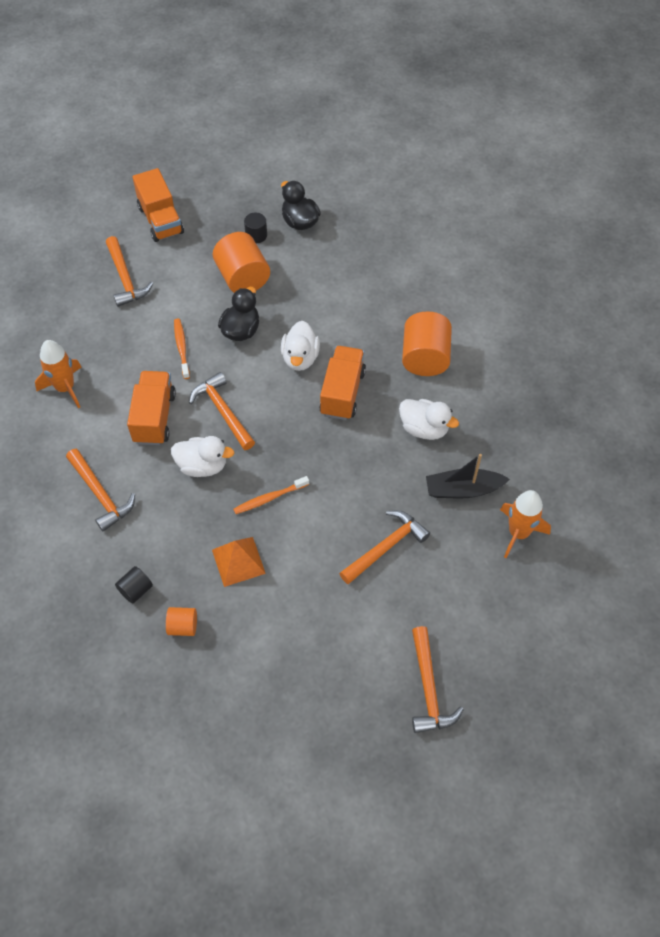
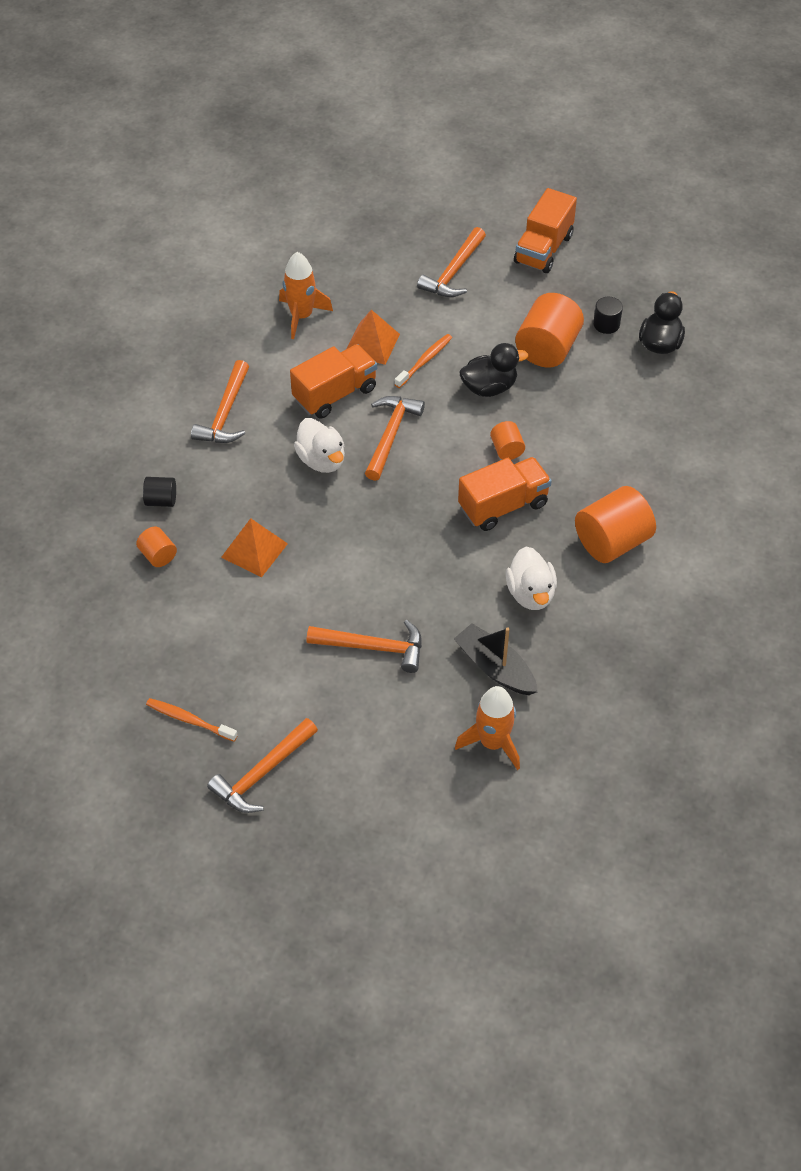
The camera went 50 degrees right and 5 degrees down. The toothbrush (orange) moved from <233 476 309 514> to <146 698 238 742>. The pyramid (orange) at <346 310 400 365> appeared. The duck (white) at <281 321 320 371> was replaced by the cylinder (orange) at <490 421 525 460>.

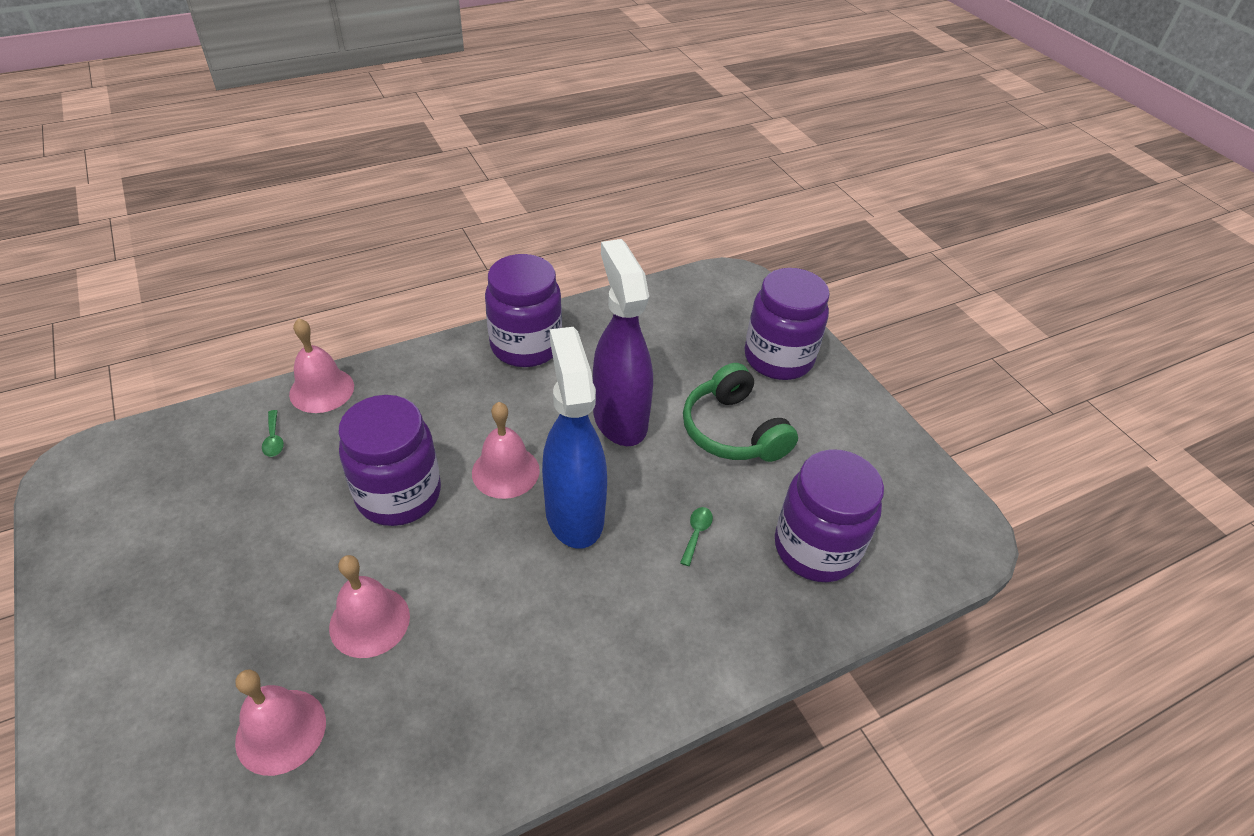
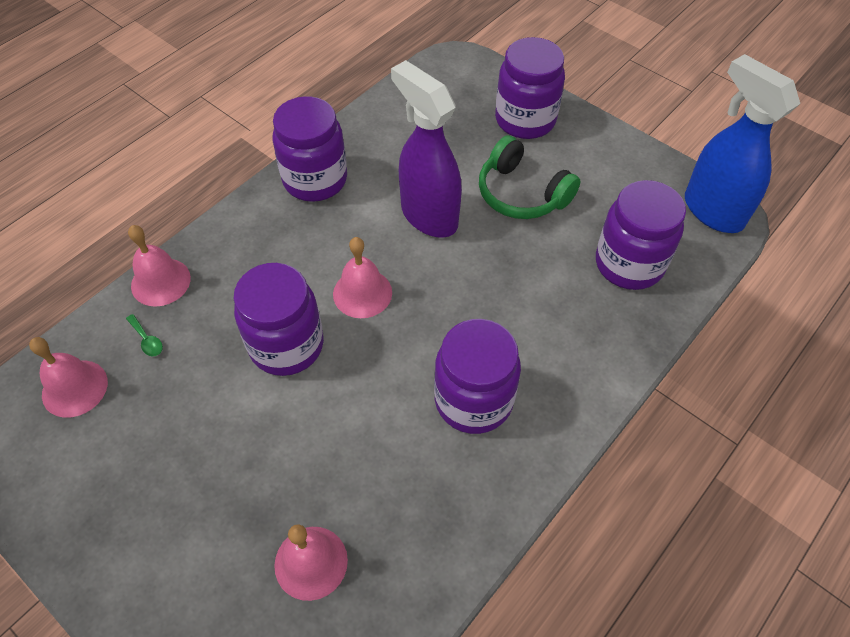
The camera went 20 degrees left and 10 degrees up. The bell (pink) moved from <329 555 410 658> to <29 337 108 418>. The jar (purple) at <434 319 521 434> appeared. The spray bottle (blue) moved from <542 327 607 549> to <685 54 800 233>. The spoon (green) at <680 507 713 566> disappeared.

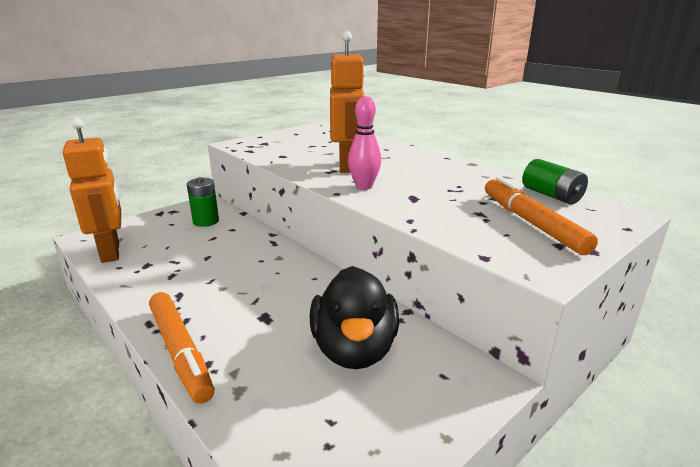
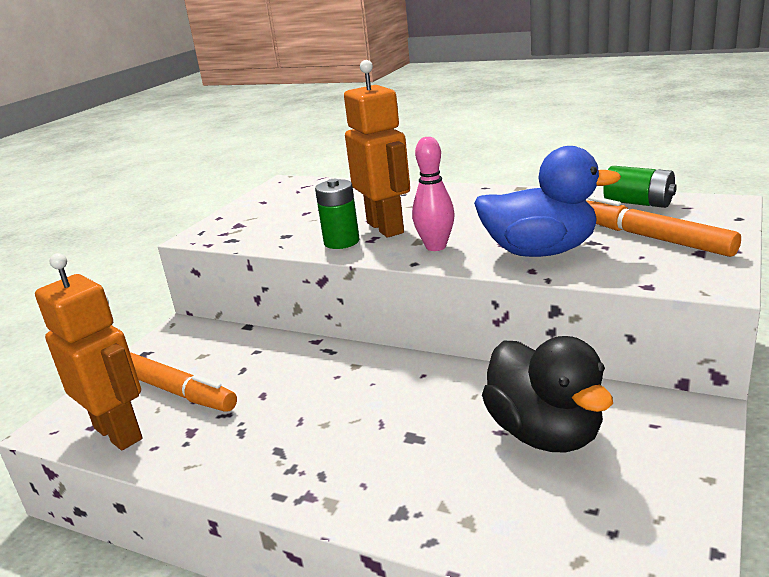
The camera went 20 degrees left and 0 degrees up. The marker (orange) moved from <149 292 215 404> to <130 352 237 412>. The battery (green) moved from <187 177 219 227> to <315 179 360 249>. The duck (blue) at <474 146 621 257> appeared.

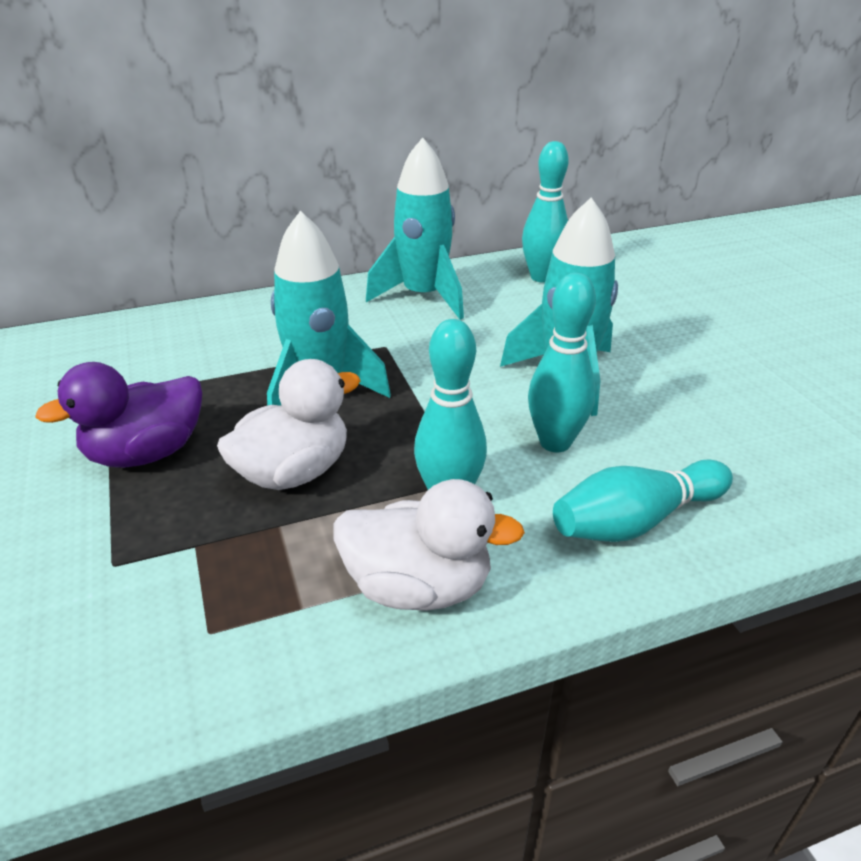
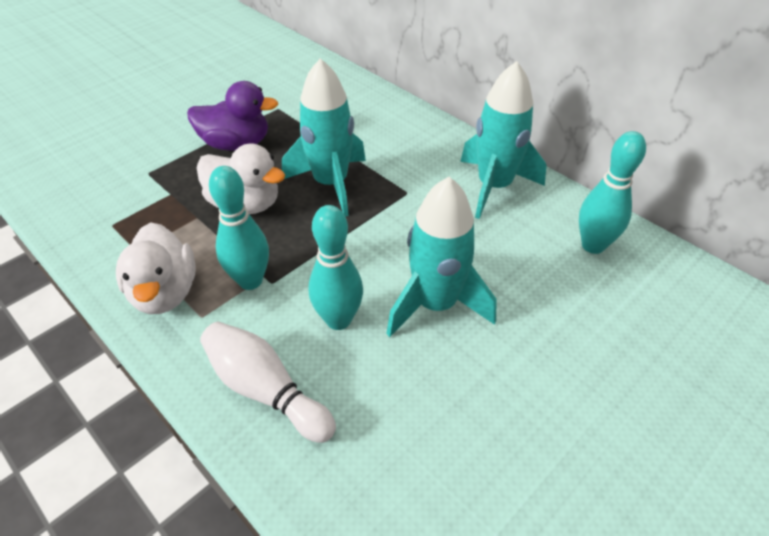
The camera went 65 degrees right and 10 degrees up. The duck (purple) at <35 362 202 468> turned 150 degrees clockwise. The bowling pin (turquoise) at <553 459 733 542> became the bowling pin (white) at <200 322 336 443>.

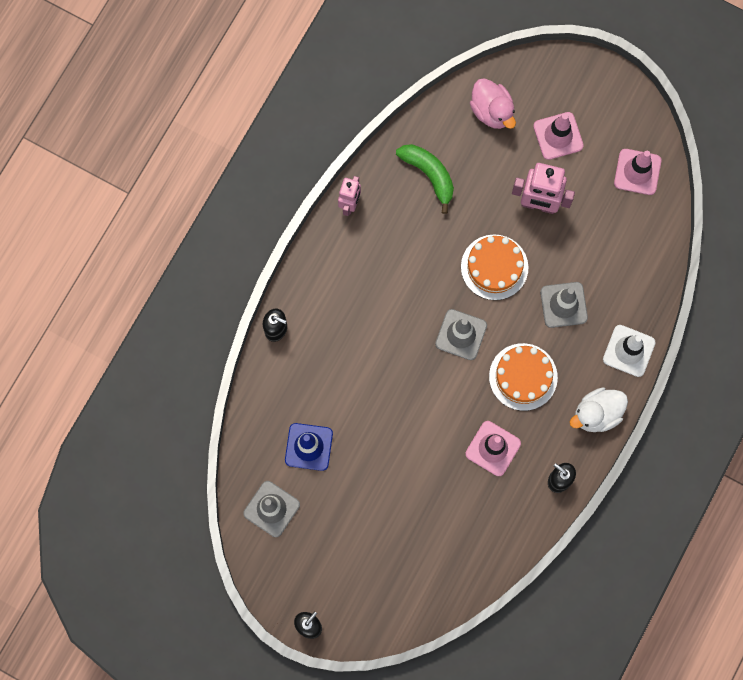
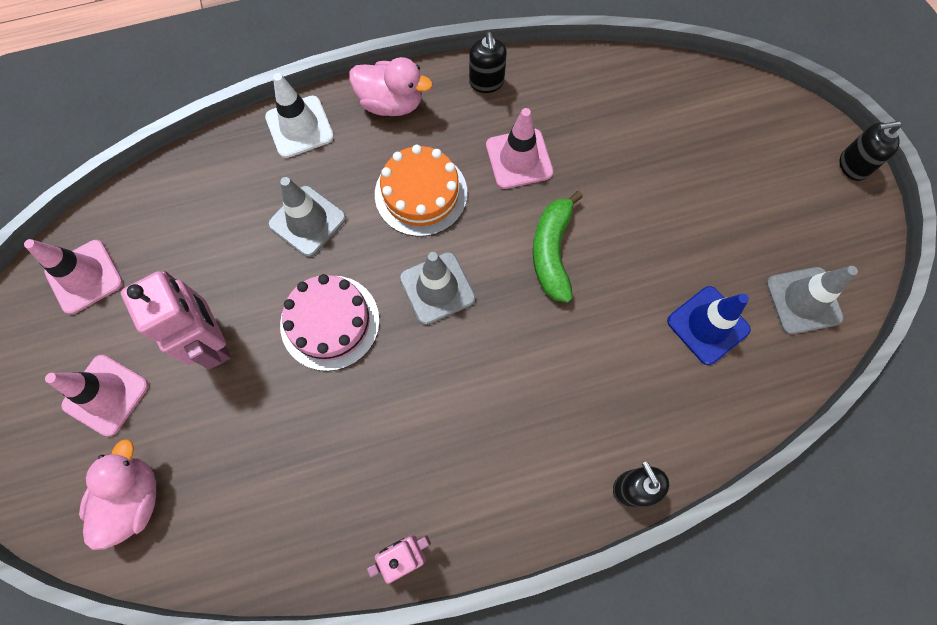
The camera went 135 degrees left and 5 degrees down. The cake (orange) at <461 234 529 300> became the cake (pink) at <280 274 380 371>. The duck (white) at <570 387 628 432> became the duck (pink) at <349 57 433 116>. The banana (green) moved from <396 144 454 214> to <533 191 583 303>.

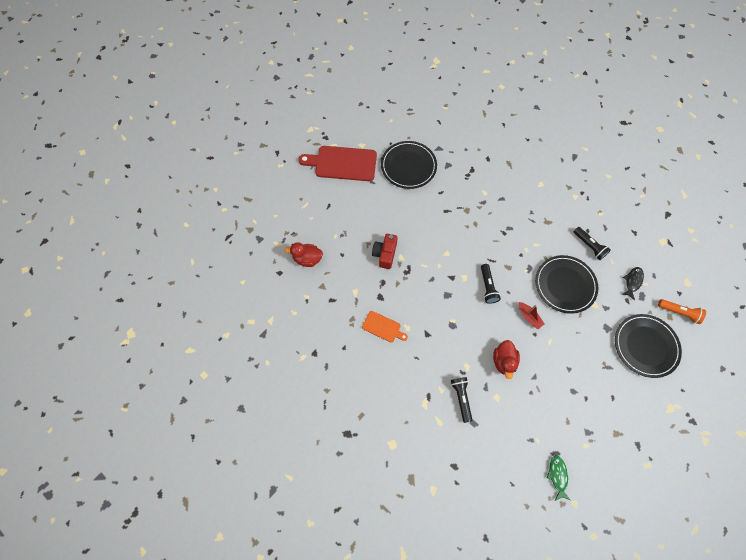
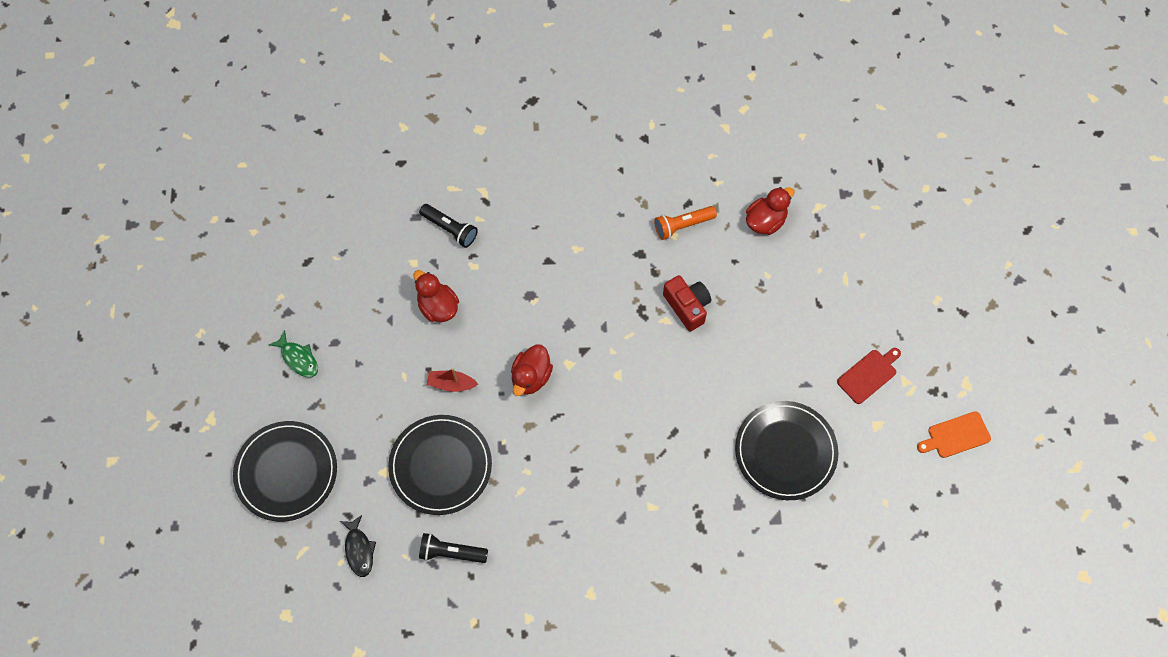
The camera went 135 degrees right and 0 degrees up. The fish (green) moved from <547 455 570 501> to <269 330 318 377>. The flashlight (black) at <481 264 501 304> was replaced by the duck (red) at <511 345 553 396>. The flashlight (orange) moved from <658 299 706 324> to <654 206 717 240>. The cutting board (red) at <298 146 377 181> changed to 0.52 times the size. The cutting board (orange) moved from <362 311 408 342> to <917 411 991 458>.

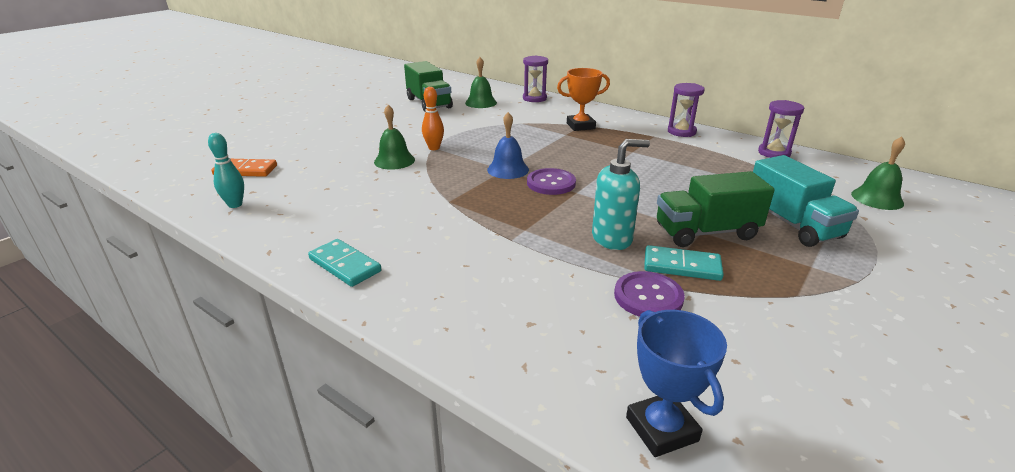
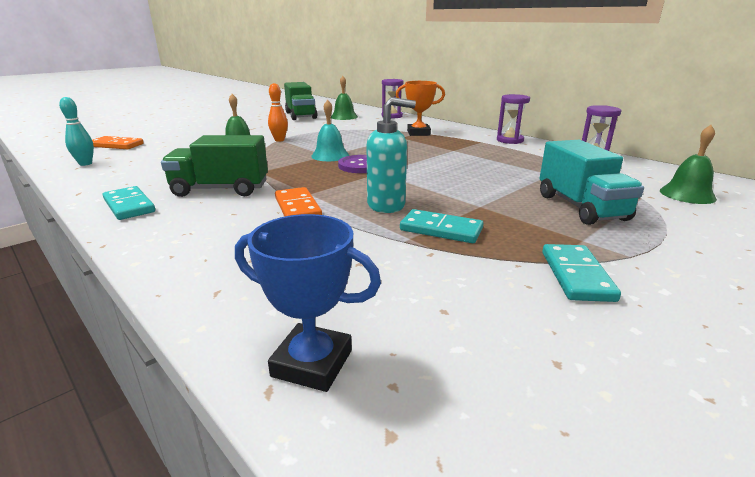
The camera went 10 degrees right and 5 degrees down. The truck (green) moved from <657 171 775 247> to <161 135 268 197>. The trophy (blue) at <626 310 727 457> turned 60 degrees counterclockwise. The domino (orange) at <275 187 322 217> appeared. The bell (blue) at <487 112 529 179> became the bell (turquoise) at <311 100 349 161>. The domino (turquoise) at <542 244 621 302> appeared. The button (purple) at <614 271 685 317> disappeared.

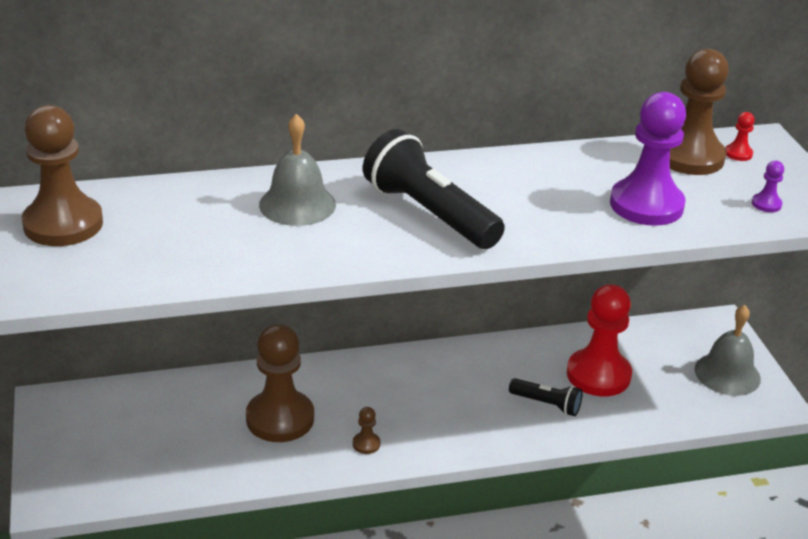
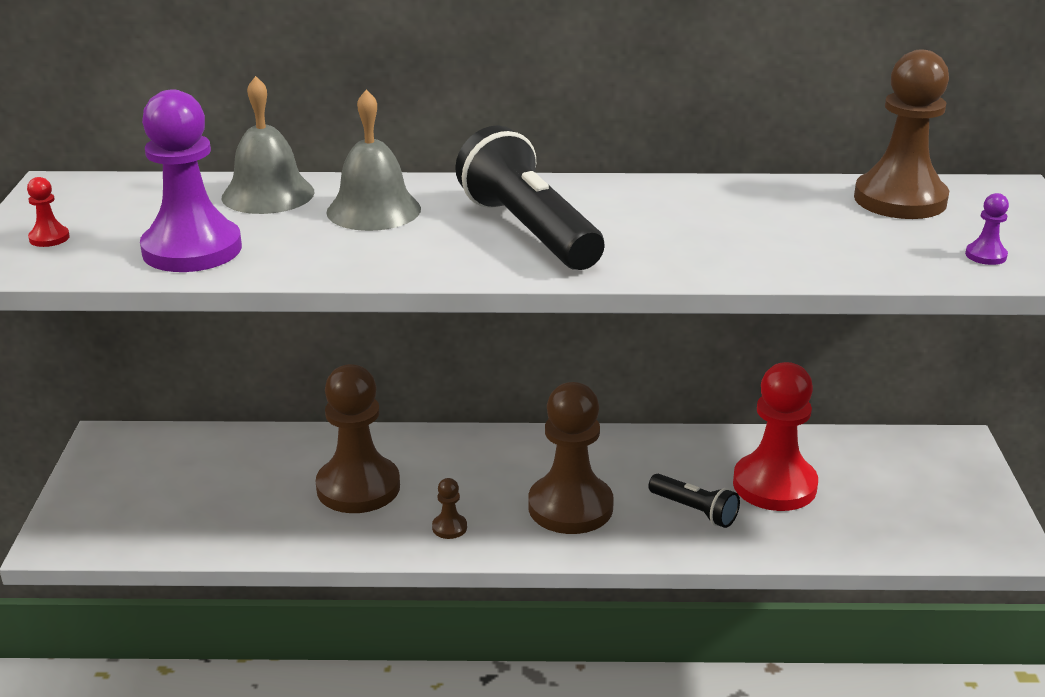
The camera went 15 degrees right and 5 degrees down. The pawn (red) moved from <726 112 755 161> to <27 177 70 247>. The pawn (purple) moved from <610 92 686 226> to <140 90 242 272>. The bell (grey) moved from <695 305 761 396> to <222 76 315 214>. The pawn (brown) moved from <22 105 103 246> to <528 382 614 534>.

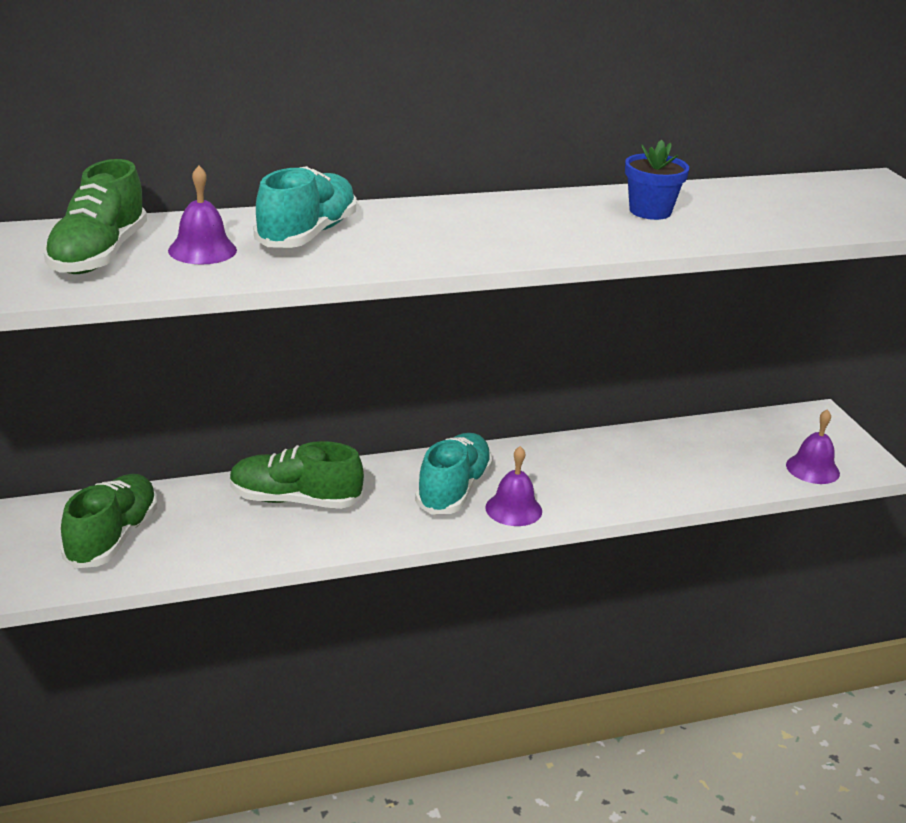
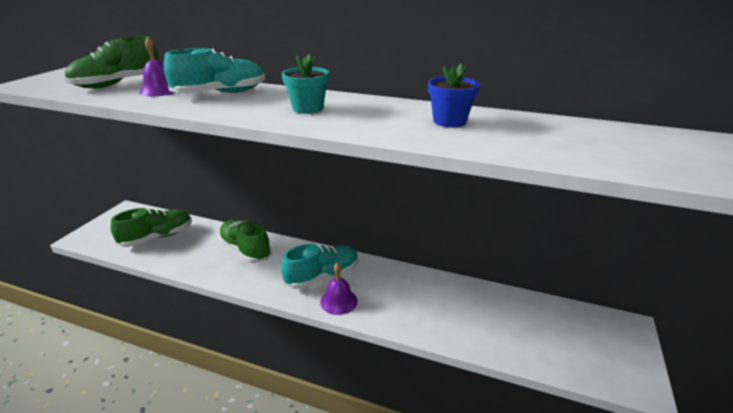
The camera went 40 degrees right and 0 degrees up. The flower pot (turquoise) at <282 54 329 114> appeared. The bell (purple) at <786 409 840 484> disappeared.

